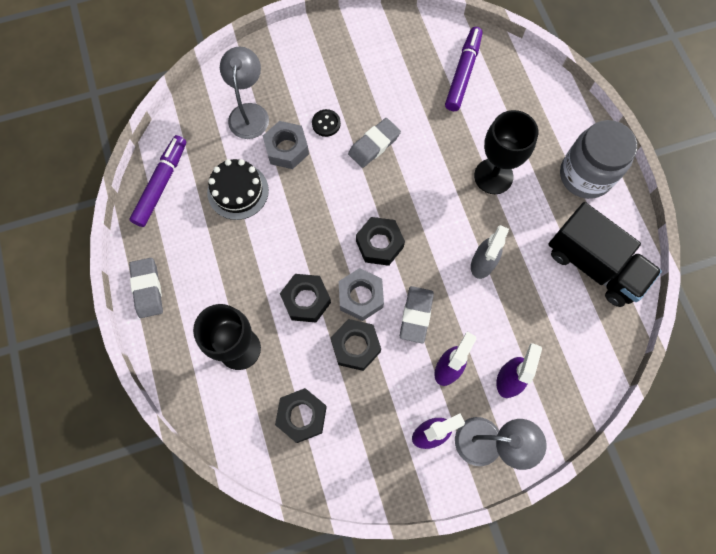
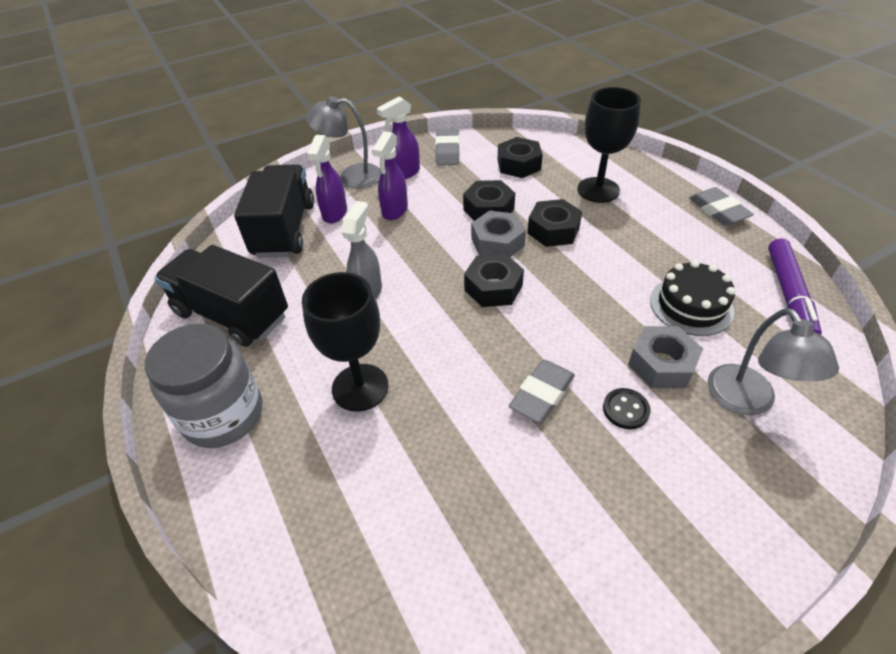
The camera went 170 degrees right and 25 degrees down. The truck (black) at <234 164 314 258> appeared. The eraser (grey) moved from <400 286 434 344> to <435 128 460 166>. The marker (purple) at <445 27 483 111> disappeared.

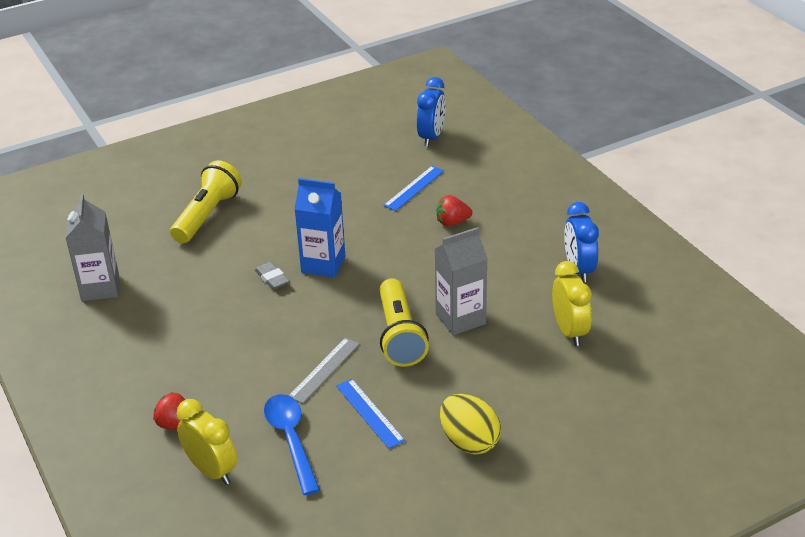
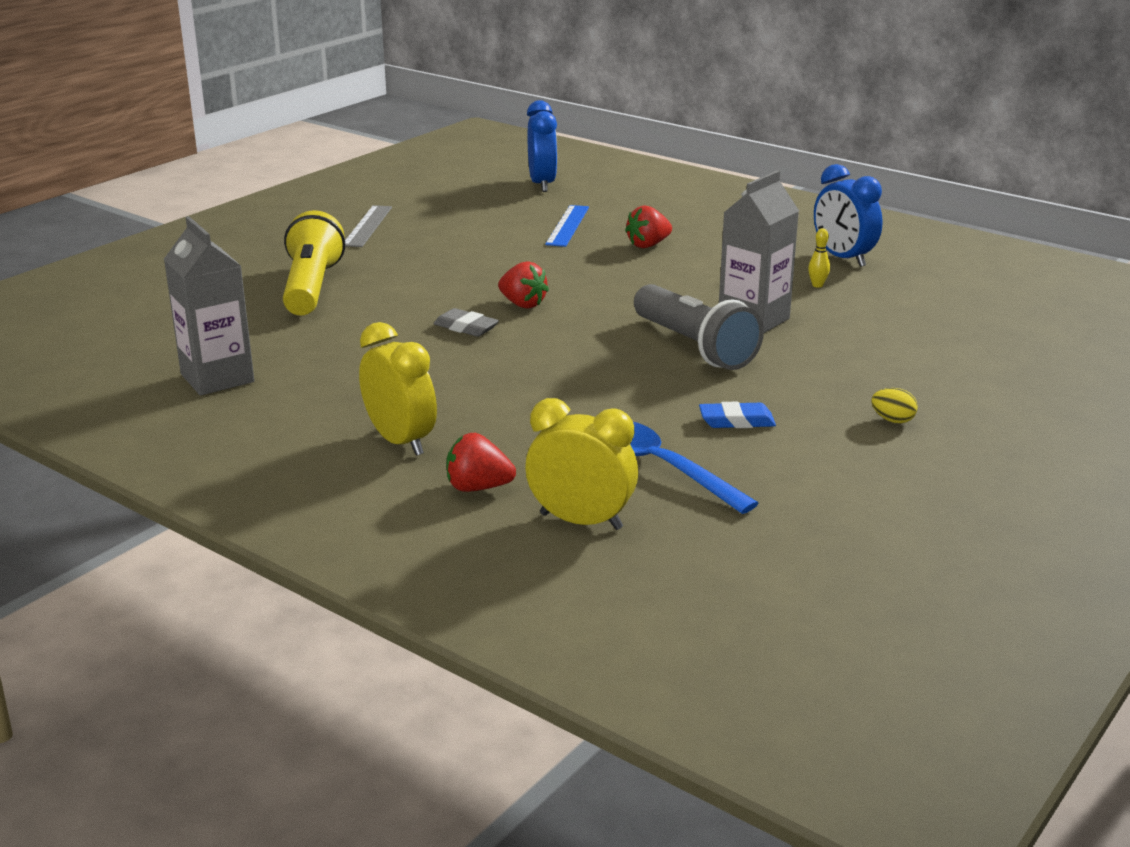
The camera went 25 degrees left and 10 degrees down. The ruler (grey) moved from <289 338 360 404> to <345 205 392 247>. The clock (yellow) moved from <552 261 592 346> to <359 322 437 456>. The carton (blue) at <294 178 345 278> was replaced by the strawberry (red) at <498 262 549 309>. The flashlight (yellow) at <379 278 429 367> became the flashlight (grey) at <634 284 764 370>. The ruler (blue) at <336 379 405 449> was replaced by the eraser (blue) at <699 402 776 428>. The bowling pin (yellow) at <808 228 830 288> appeared. The egg (yellow) at <440 394 501 454> changed to 0.46 times the size.

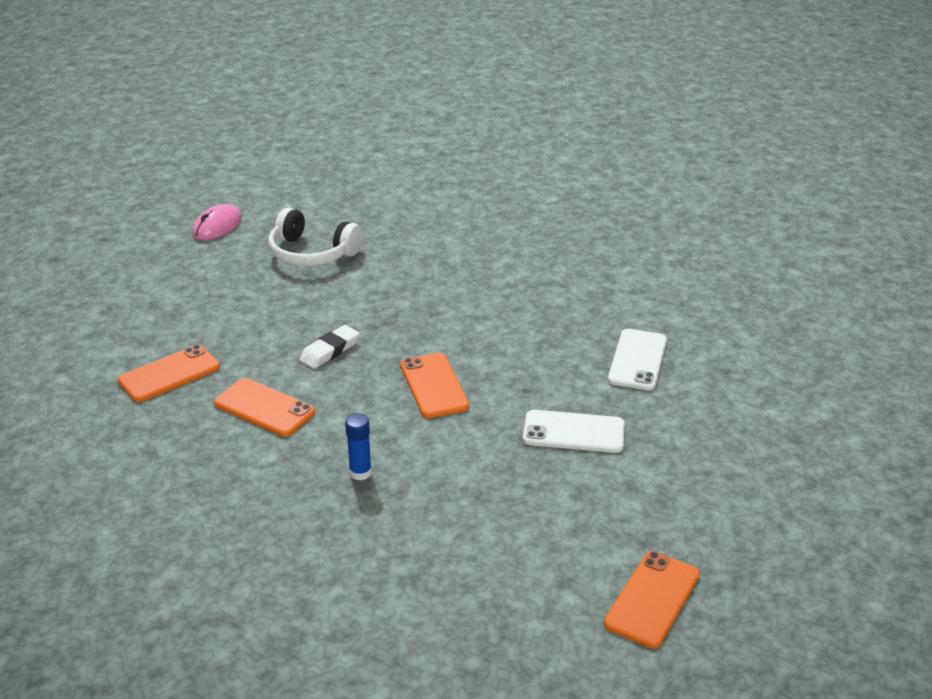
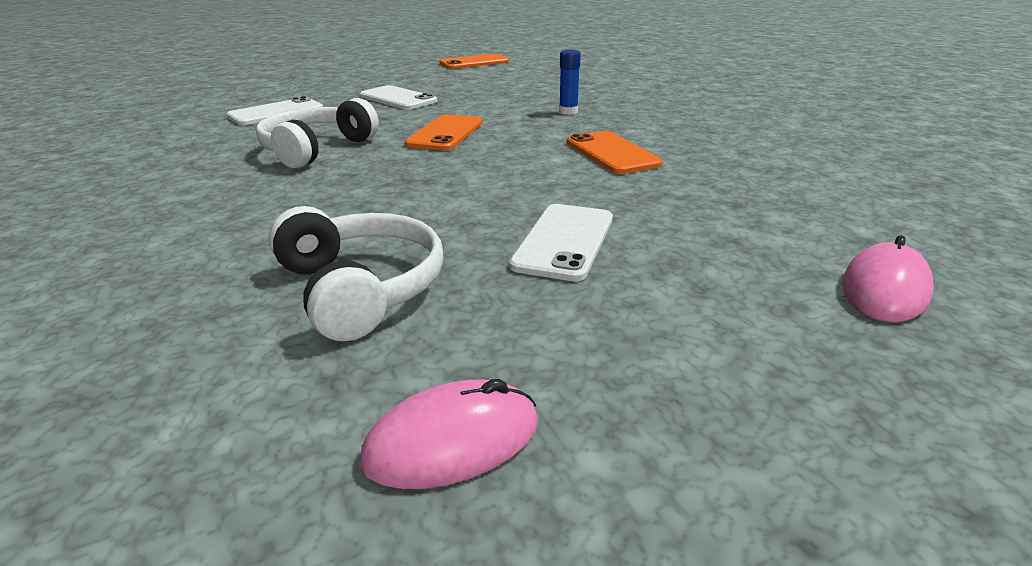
The camera went 145 degrees left and 5 degrees down. The headphones (white) at <256 98 379 168> appeared. The phone (white) at <509 204 613 281> appeared. The mouse (pink) at <842 235 934 322> appeared. The phone (orange) at <118 344 220 402> disappeared. The eraser (white) at <299 325 360 369> disappeared.

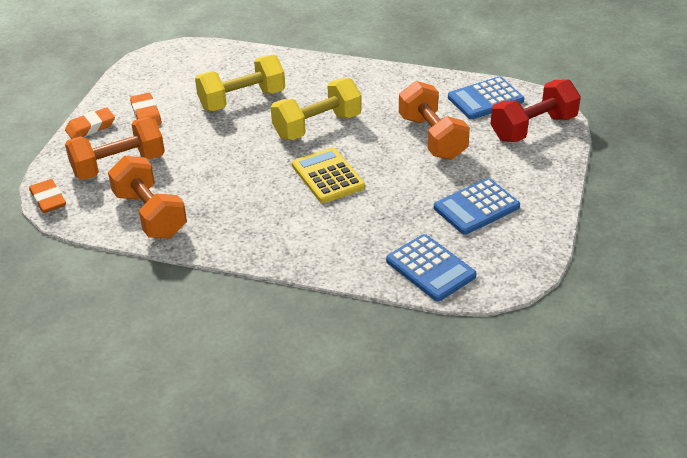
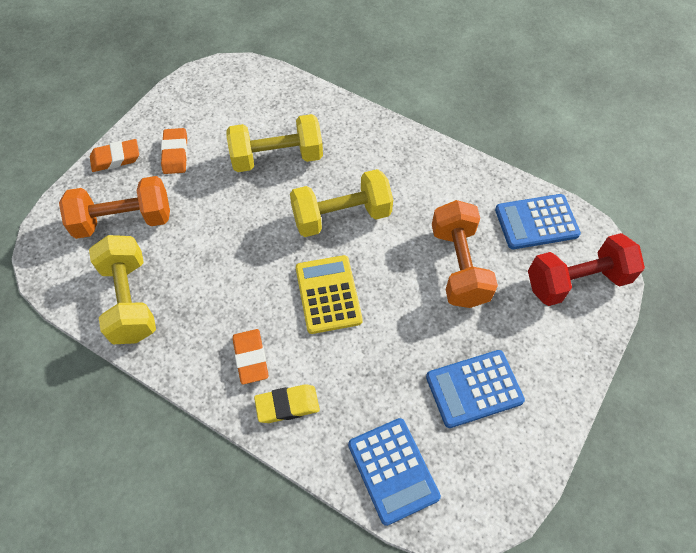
The camera went 15 degrees right and 20 degrees up. The dumbbell (orange) at <108 156 187 238> became the dumbbell (yellow) at <89 235 156 344>. The eraser (orange) moved from <29 179 66 213> to <233 329 268 385>. The eraser (yellow) at <254 384 320 423> appeared.

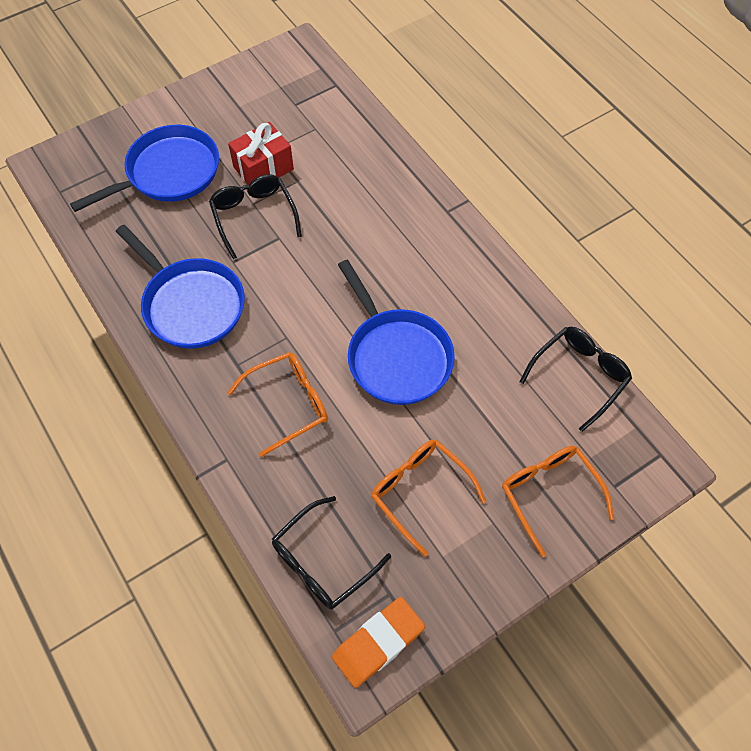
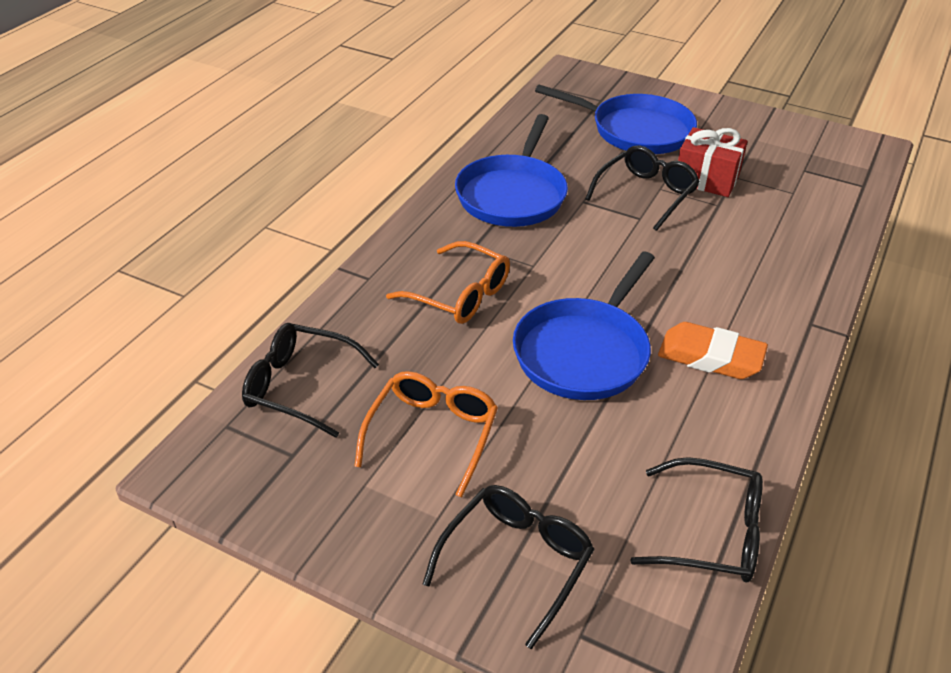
The camera went 60 degrees right and 20 degrees down. The glasses (orange) at <502 446 614 557> became the glasses (black) at <423 485 595 650>. The eraser (orange) moved from <332 597 425 688> to <658 322 768 379>.

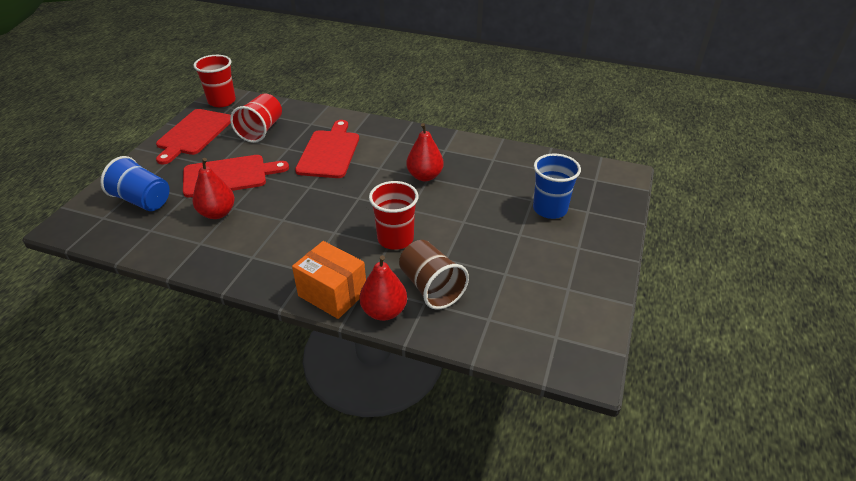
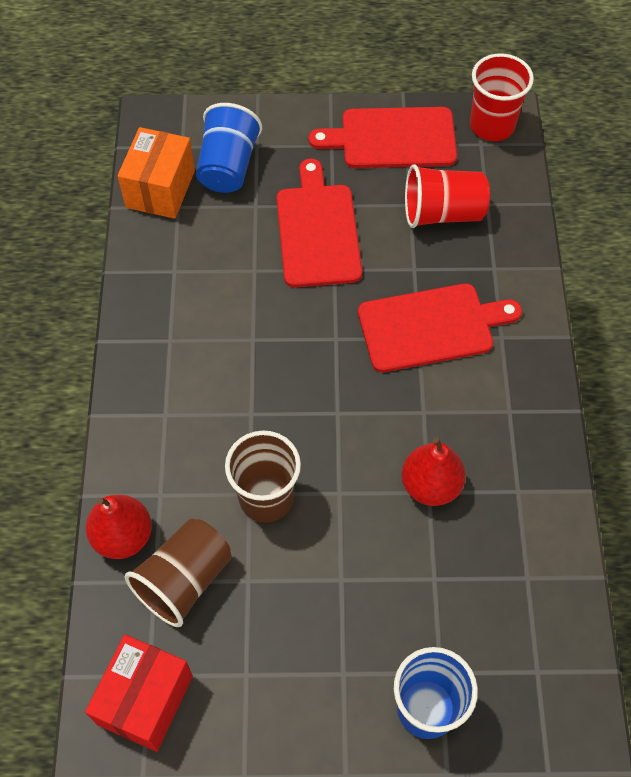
The camera went 70 degrees right and 20 degrees up. The box (red) at <85 635 193 752> appeared. The box (orange) moved from <292 241 366 319> to <118 127 195 219>. The cup (red) at <369 181 418 250> became the cup (brown) at <225 431 301 523>. The cutting board (red) at <183 155 289 197> turned 150 degrees counterclockwise. The pear (red) at <192 158 235 219> disappeared.

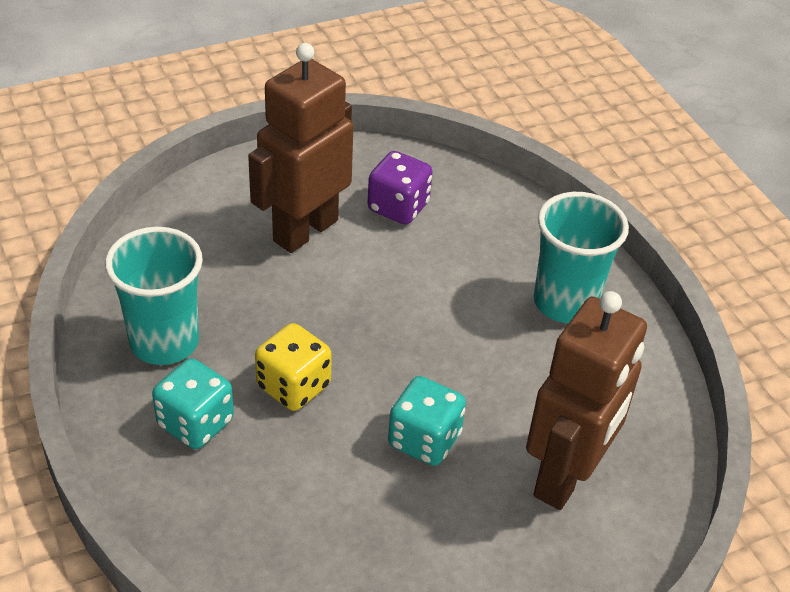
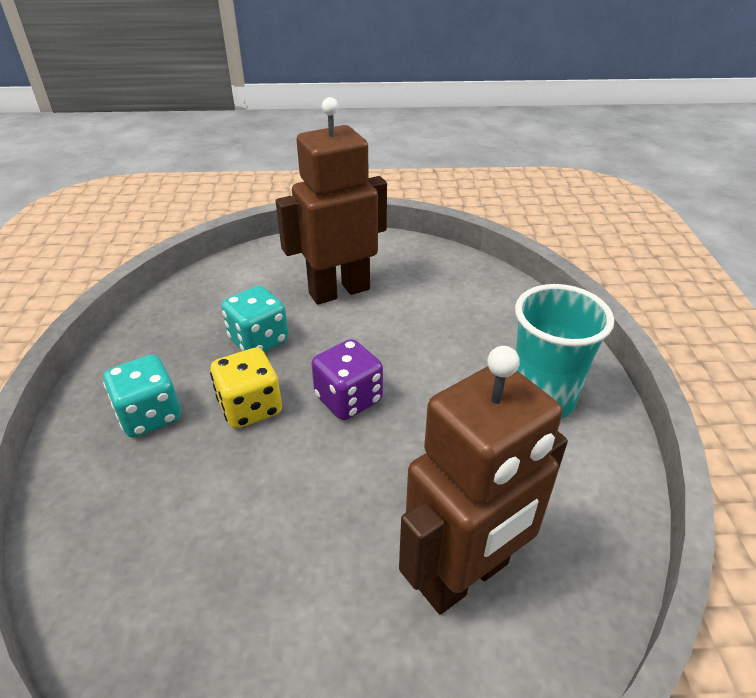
The camera went 25 degrees right and 5 degrees down. The dice (turquoise) moved from <388 376 466 466> to <221 285 288 352>. The dice (purple) moved from <367 151 433 225> to <311 339 383 420>. The cup (turquoise) at <105 227 203 365> disappeared.

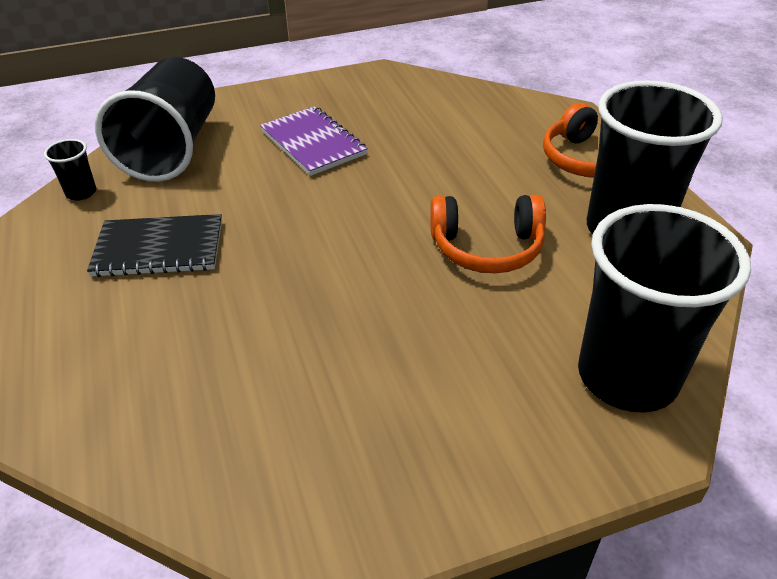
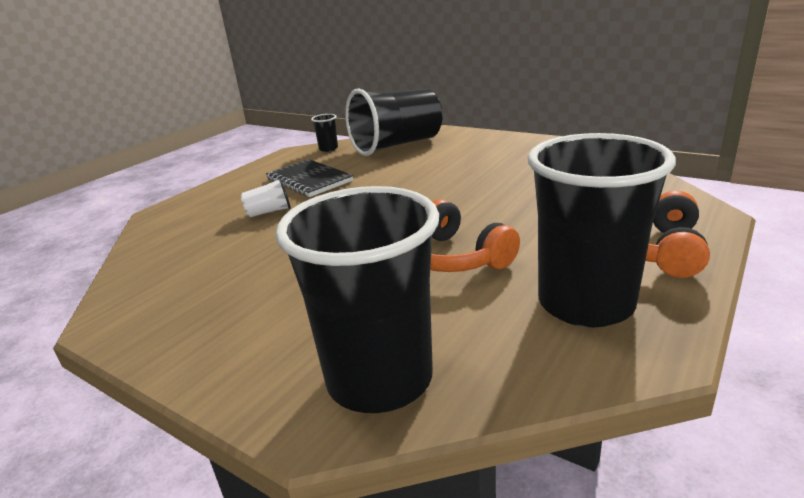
The camera went 55 degrees right and 15 degrees down. The cup (white) at <240 178 291 217> appeared. The notebook (purple) at <260 106 368 176> disappeared.

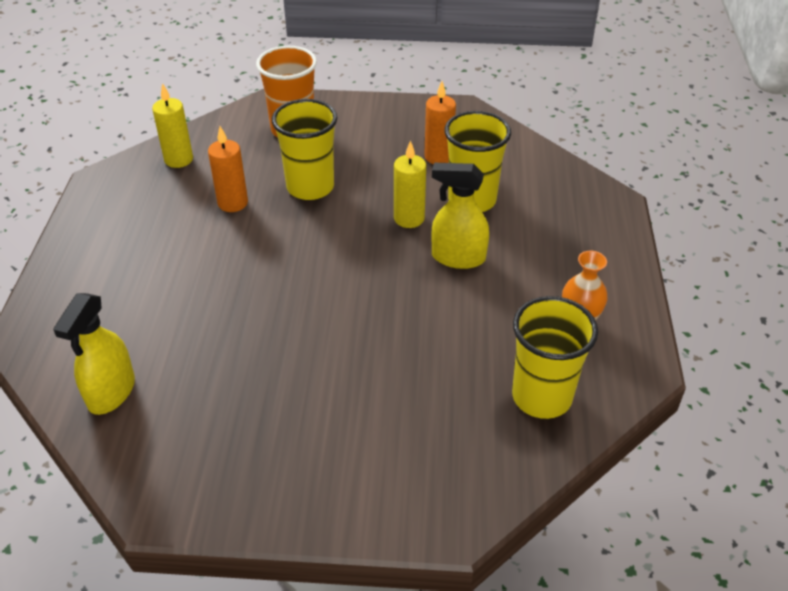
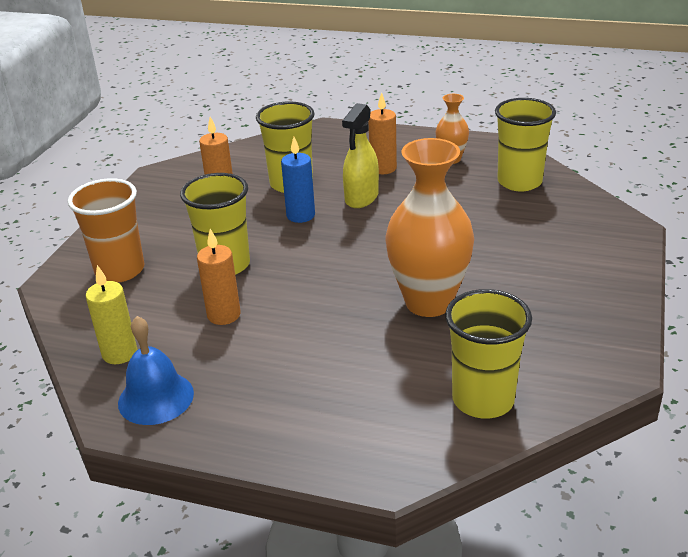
The camera went 75 degrees left and 10 degrees down. The bell (blue) at <118 316 194 425> appeared. The candle (yellow) at <394 140 426 228> became the candle (blue) at <281 137 315 223>. The candle (orange) at <369 92 397 174> appeared. The vase (orange) at <386 138 474 317> appeared. The spray bottle (yellow) at <53 293 135 415> was replaced by the cup (yellow) at <445 289 532 418>.

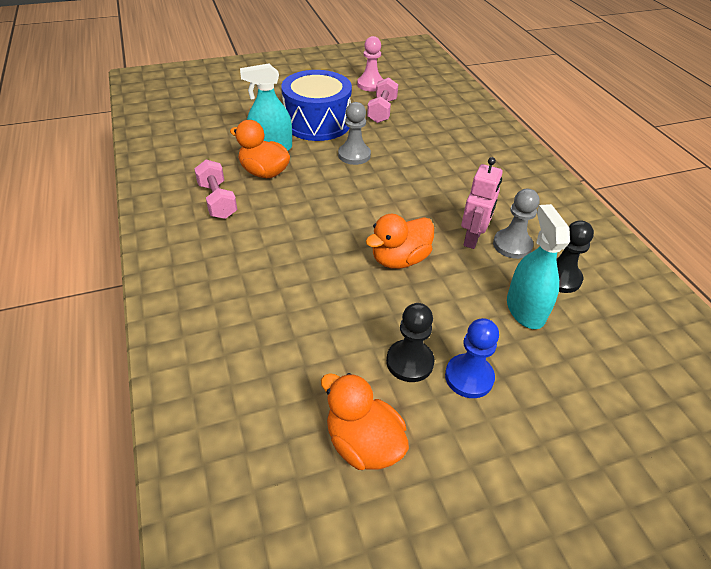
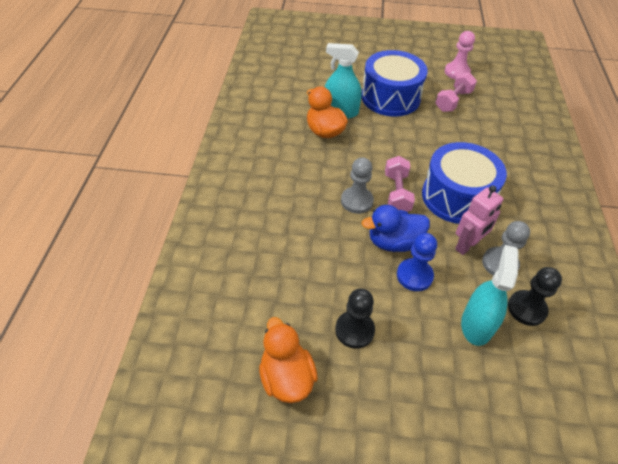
The camera went 25 degrees right and 5 degrees up. The pawn (grey) moved from <338 102 371 165> to <341 157 374 214>. The duck (orange) at <366 214 434 269> became the duck (blue) at <362 205 430 252>. The dumbbell (pink) moved from <194 160 237 219> to <385 156 415 212>. The pawn (blue) moved from <445 318 499 398> to <397 233 437 291>. The drum (blue) at <422 142 507 224> appeared.

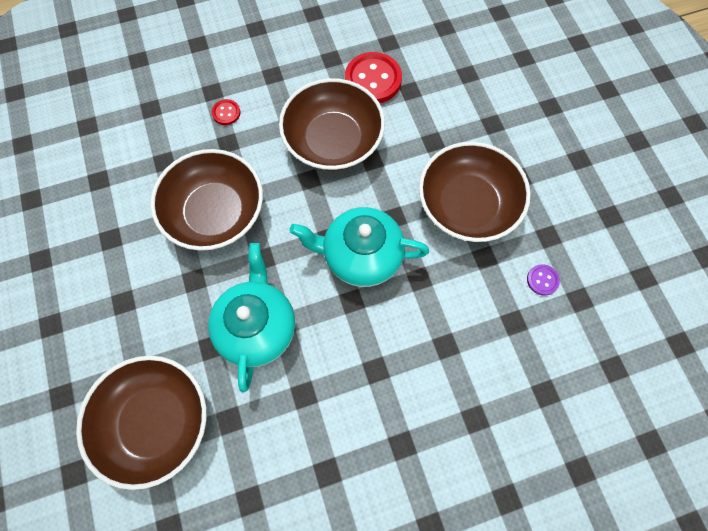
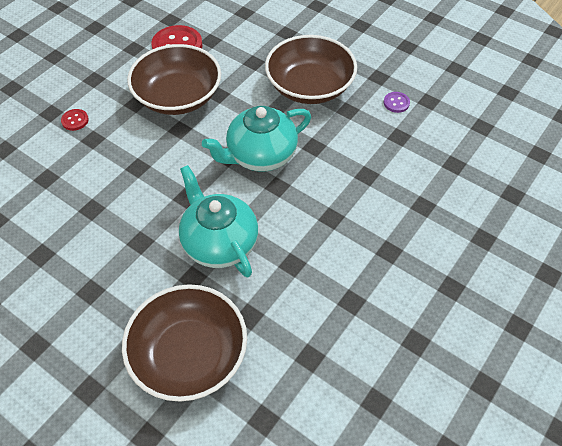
The camera went 35 degrees left and 15 degrees down. The bowl (brown) at <151 149 263 251> disappeared.

